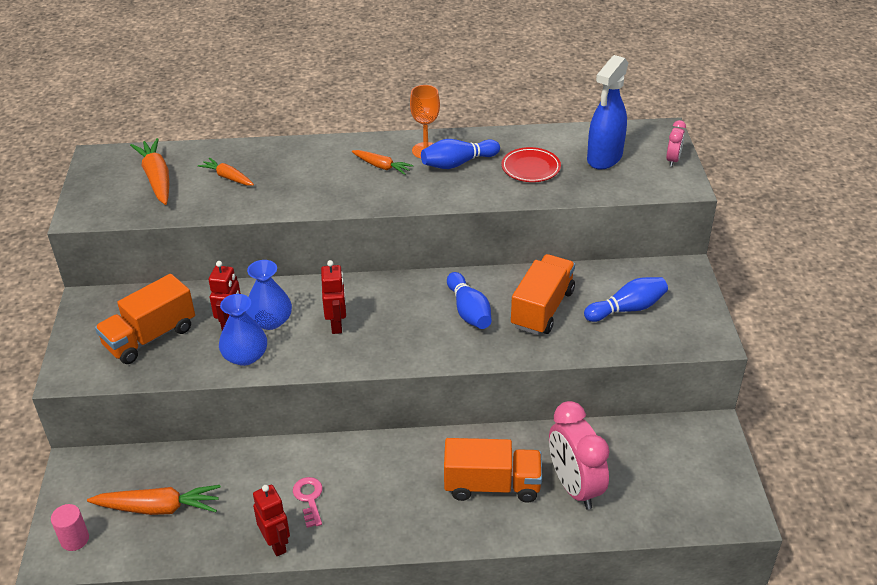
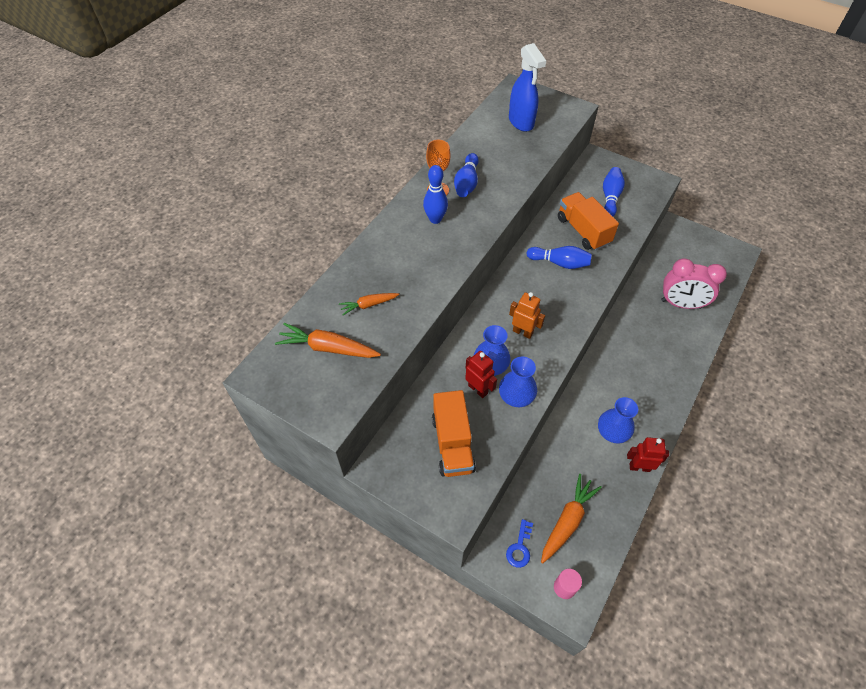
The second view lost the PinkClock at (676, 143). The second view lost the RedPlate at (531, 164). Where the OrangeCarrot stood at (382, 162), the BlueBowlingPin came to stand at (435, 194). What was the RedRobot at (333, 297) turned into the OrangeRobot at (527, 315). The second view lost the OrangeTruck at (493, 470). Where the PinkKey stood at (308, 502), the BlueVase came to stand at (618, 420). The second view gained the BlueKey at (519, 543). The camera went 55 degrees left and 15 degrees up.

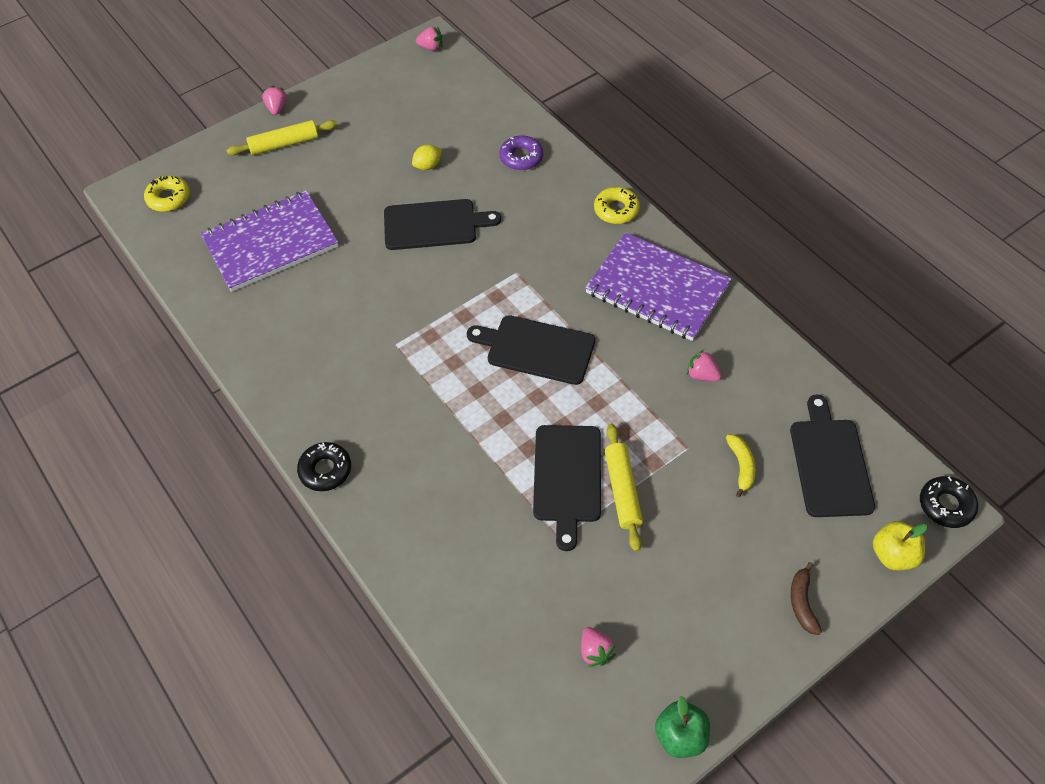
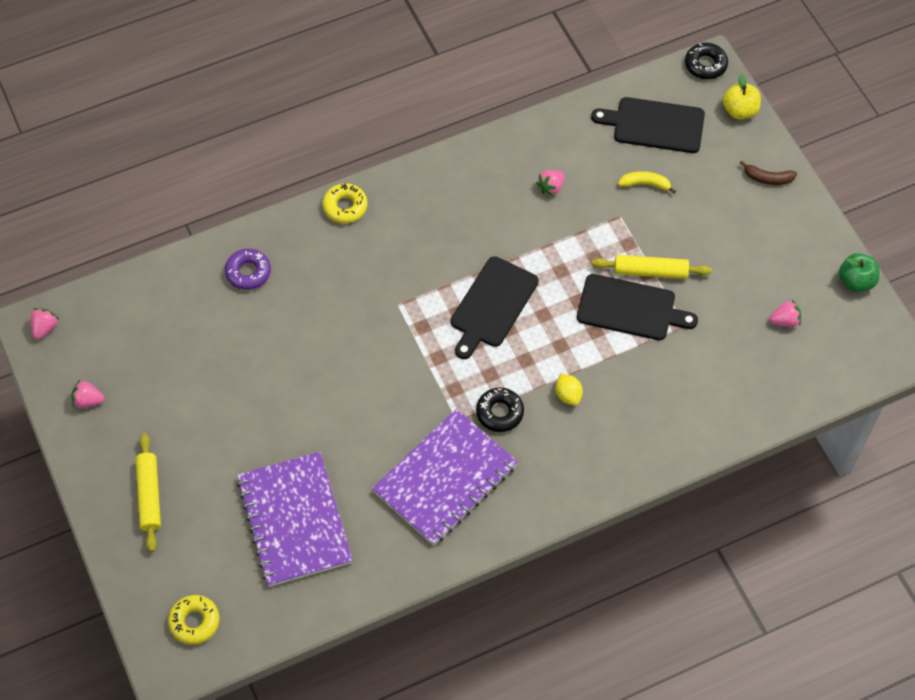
The PinkStrawberry ended up elsewhere, having gone from (274, 100) to (88, 394). The YellowLemon ended up elsewhere, having gone from (427, 157) to (569, 389). The second view lost the BlackCuttingBoard at (442, 224). The PurpleNotebook ended up elsewhere, having gone from (658, 286) to (445, 477). The BlackDonut ended up elsewhere, having gone from (324, 466) to (500, 409). The camera went 80 degrees left and 5 degrees up.

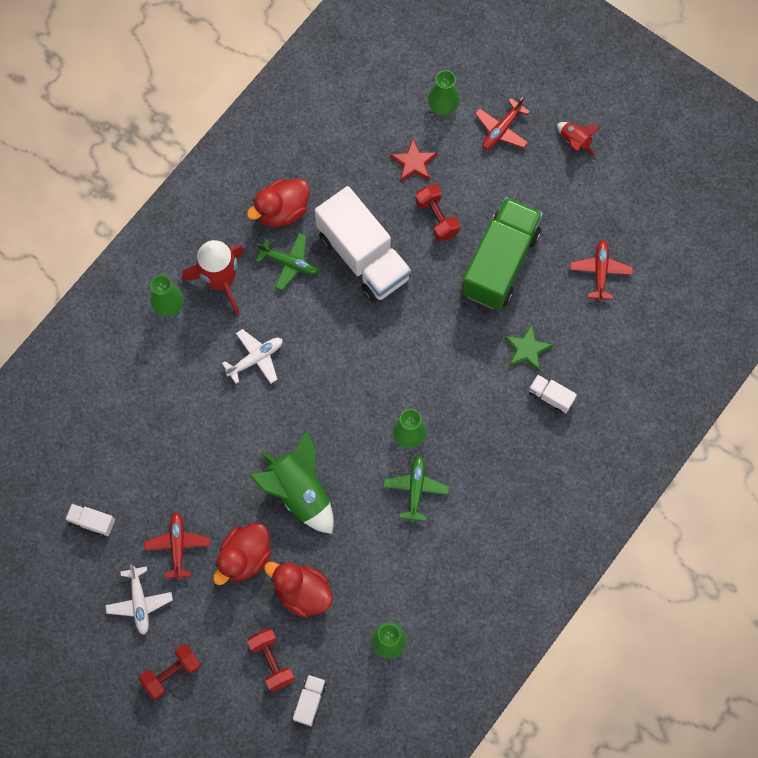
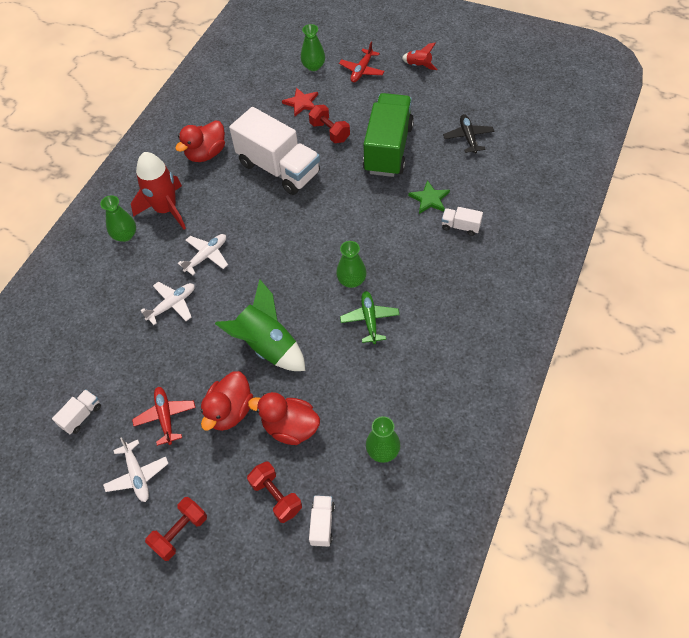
The second view lost the GreenPlane at (287, 261). What was the RedPlane at (601, 271) turned into the BlackPlane at (468, 134). The WhiteTruck at (90, 520) ended up facing another way, 120 degrees clockwise from before. The second view gained the WhitePlane at (167, 303). The camera went 10 degrees left and 15 degrees down.

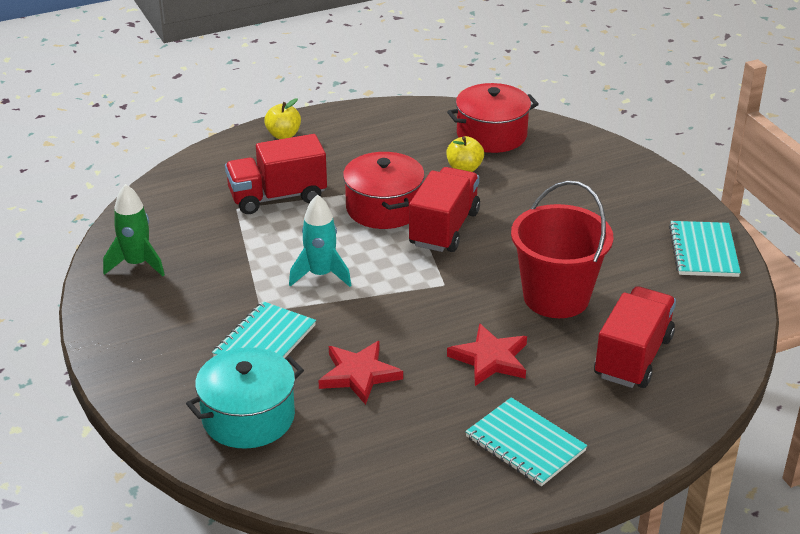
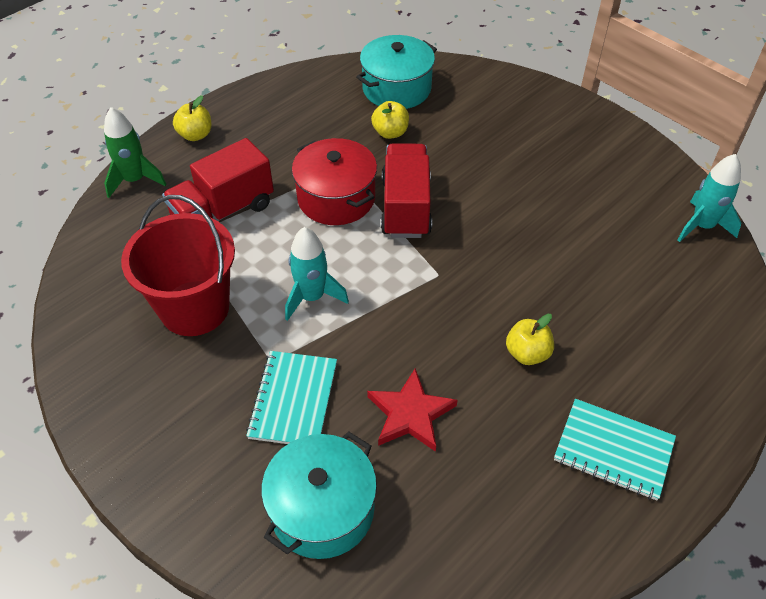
What was the RedPot at (493, 118) turned into the TurquoisePot at (396, 72). The RedBucket ended up elsewhere, having gone from (562, 249) to (178, 265). The GreenRocket ended up elsewhere, having gone from (134, 230) to (135, 152). The second view lost the TurquoiseNotebook at (705, 249). The second view lost the RedTruck at (635, 337). Where the RedStar stood at (487, 354), the YellowApple came to stand at (530, 339). The second view gained the TurquoiseRocket at (709, 198). The camera went 20 degrees left and 15 degrees up.

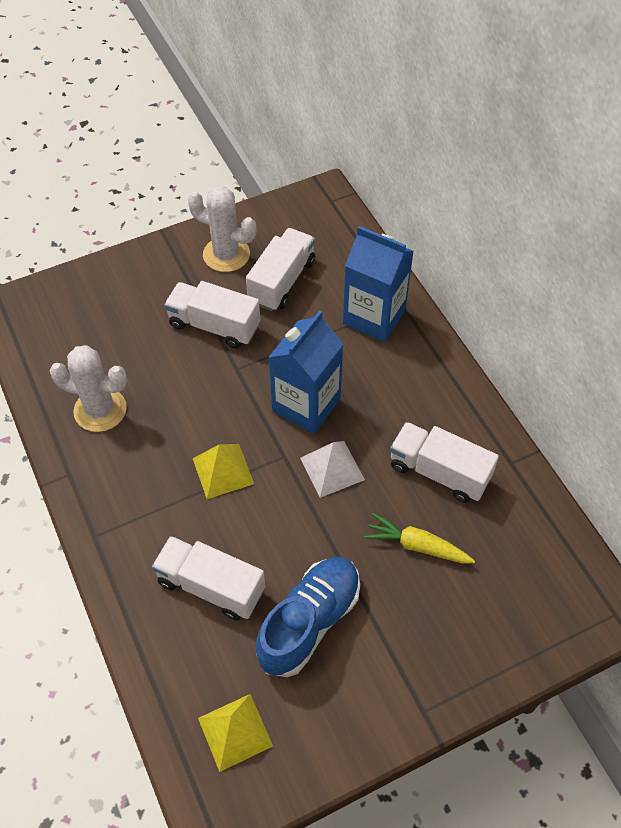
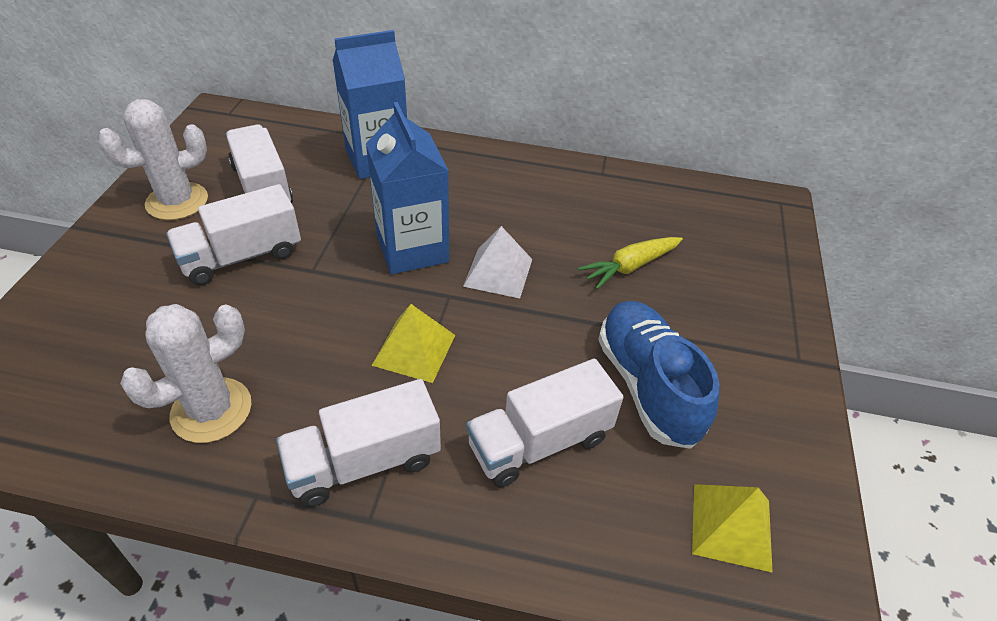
The WhiteTruck ended up elsewhere, having gone from (444, 462) to (358, 443). The camera went 55 degrees left and 10 degrees down.

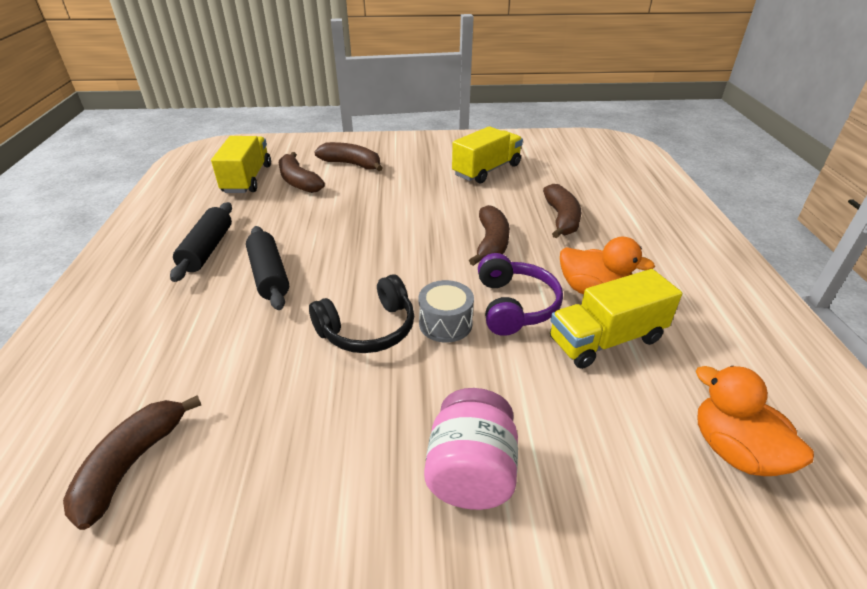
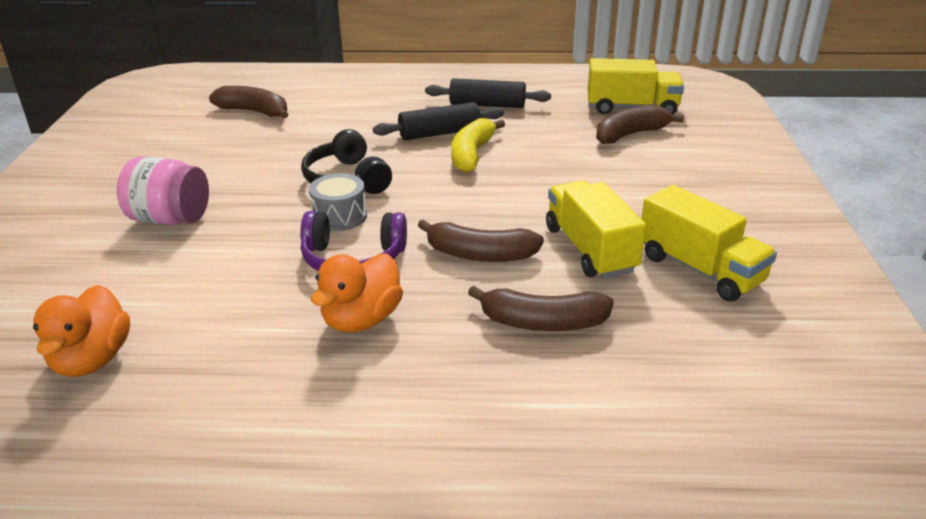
The second view lost the BrownBanana at (348, 156). The YellowTruck ended up elsewhere, having gone from (616, 319) to (596, 230). The OrangeDuck at (755, 421) ended up facing another way, 120 degrees clockwise from before. The second view gained the YellowBanana at (478, 145). The camera went 95 degrees right and 5 degrees down.

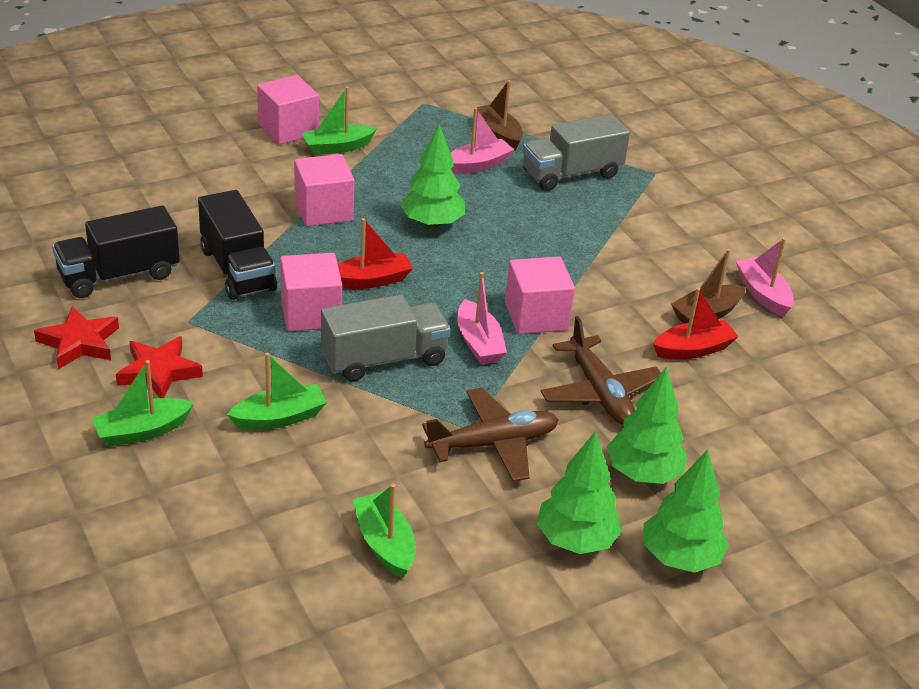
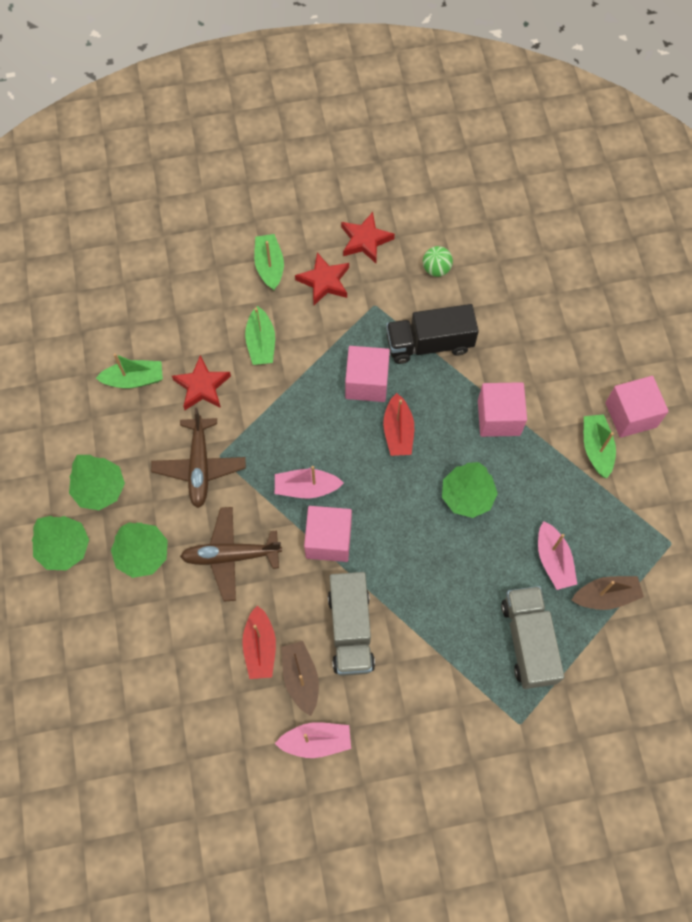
Where the BlackTruck stood at (116, 252), the GreenBall came to stand at (438, 261). The GreyTruck ended up elsewhere, having gone from (386, 338) to (351, 624). The second view gained the RedStar at (201, 382). The camera went 110 degrees right and 30 degrees up.

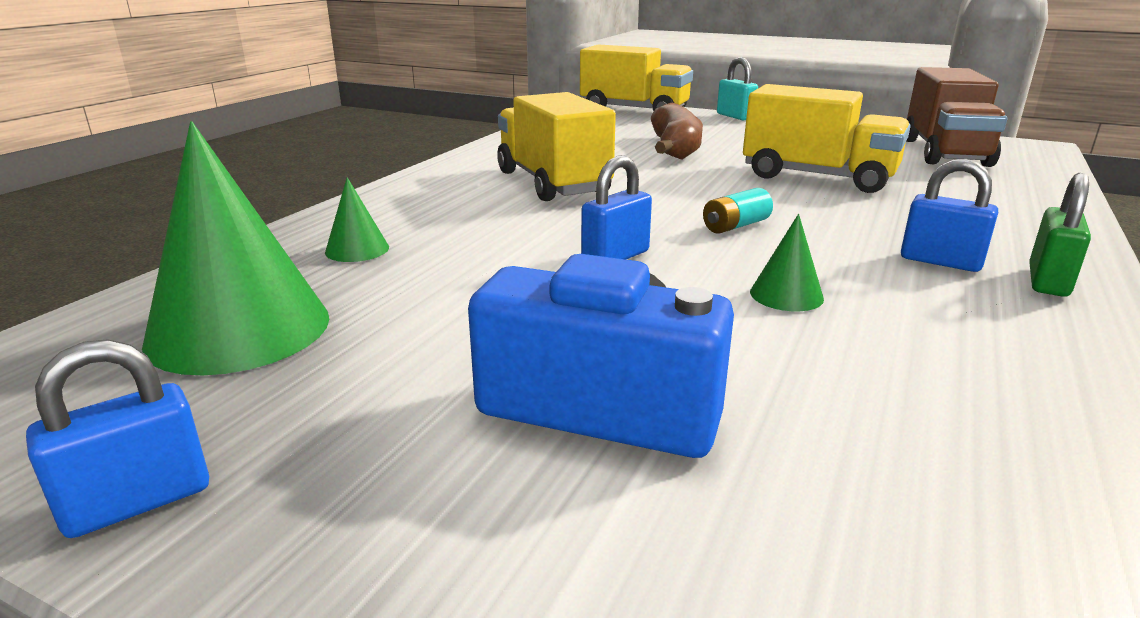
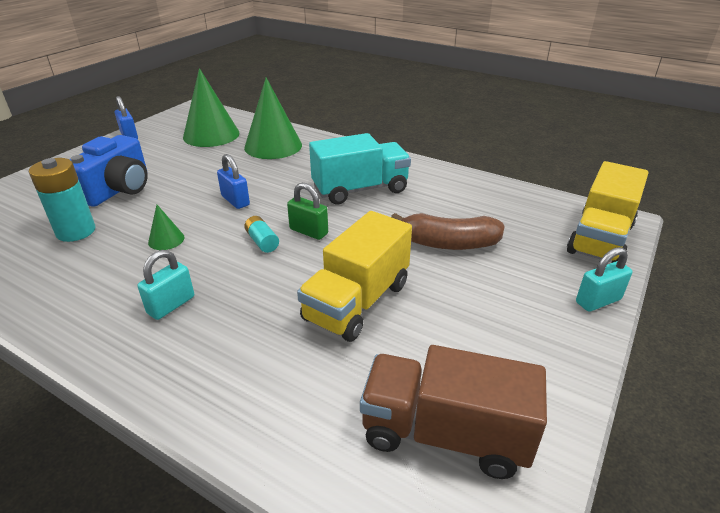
What was the YellowTruck at (556, 146) turned into the TurquoiseTruck at (360, 168). What was the BluePadlock at (949, 215) turned into the TurquoisePadlock at (165, 285). The GreenPadlock ended up elsewhere, having gone from (1060, 235) to (307, 211). The size of the GreenCone at (357, 219) changed by a factor of 2.20. The second view gained the TurquoiseBattery at (62, 200). The camera went 95 degrees right and 10 degrees up.

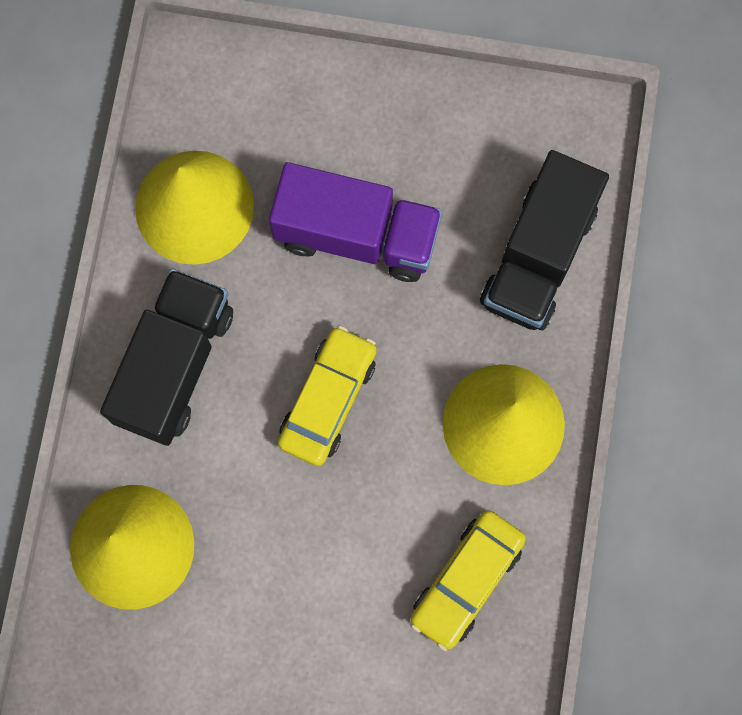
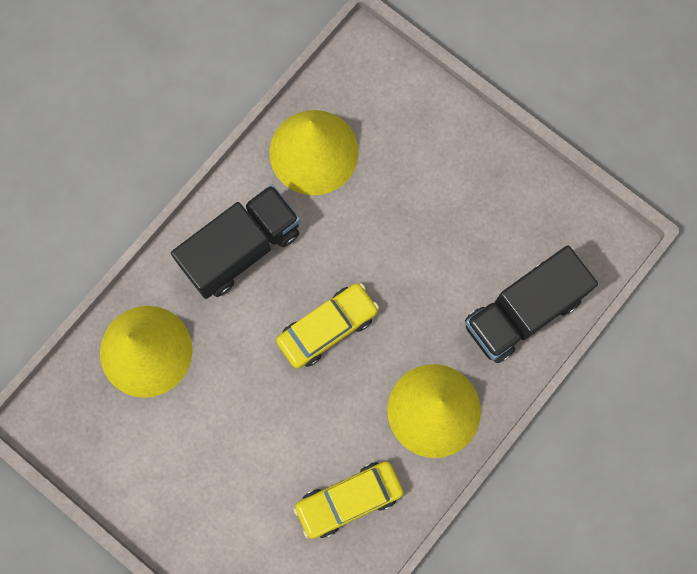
The second view lost the PurpleTruck at (355, 222). The camera went 30 degrees right and 0 degrees up.

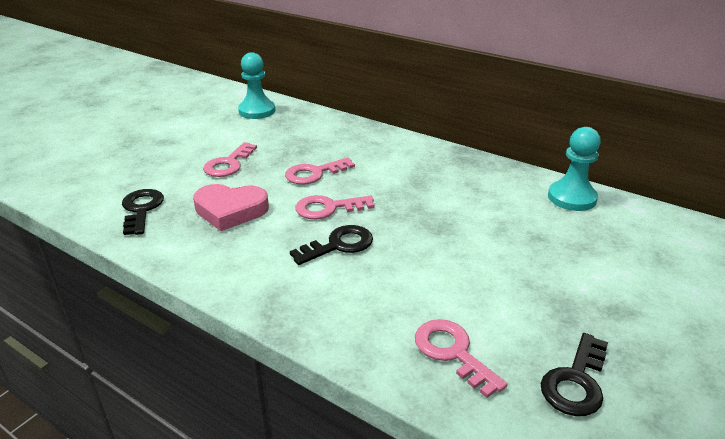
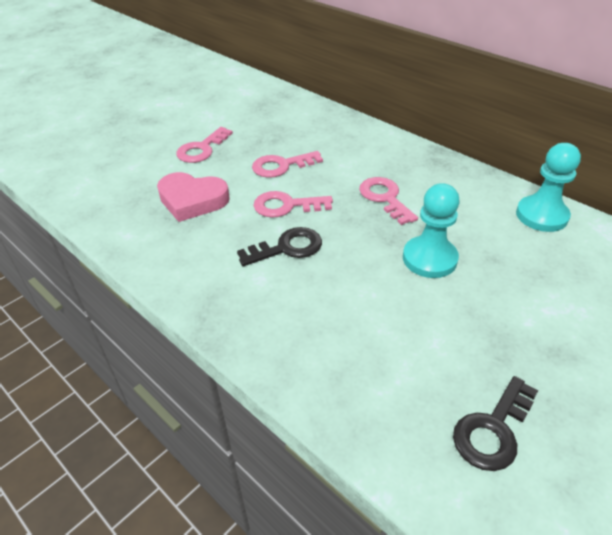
The TurquoisePawn ended up elsewhere, having gone from (256, 85) to (431, 230). The second view lost the BlackKey at (143, 212). The PinkKey ended up elsewhere, having gone from (461, 358) to (388, 201). The camera went 10 degrees right and 10 degrees up.

